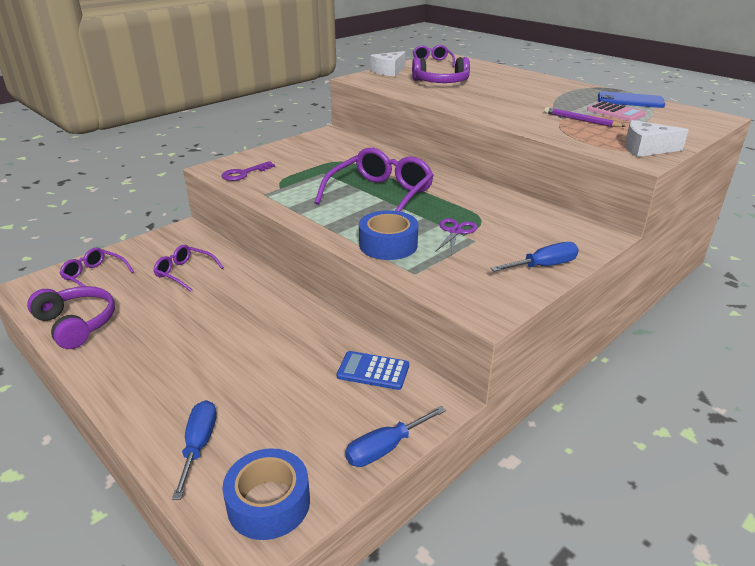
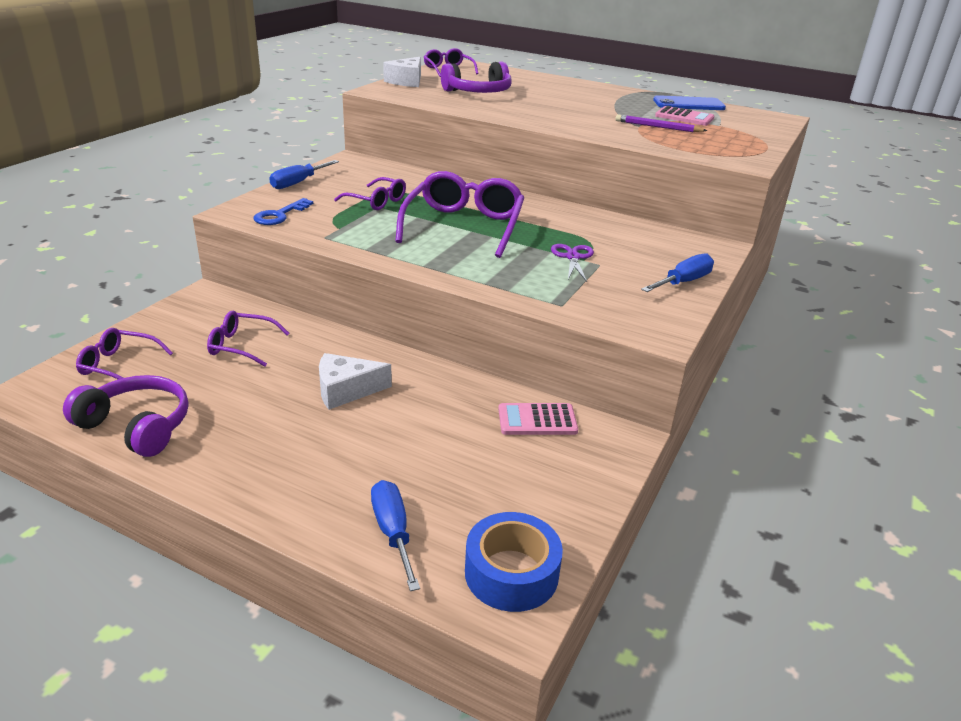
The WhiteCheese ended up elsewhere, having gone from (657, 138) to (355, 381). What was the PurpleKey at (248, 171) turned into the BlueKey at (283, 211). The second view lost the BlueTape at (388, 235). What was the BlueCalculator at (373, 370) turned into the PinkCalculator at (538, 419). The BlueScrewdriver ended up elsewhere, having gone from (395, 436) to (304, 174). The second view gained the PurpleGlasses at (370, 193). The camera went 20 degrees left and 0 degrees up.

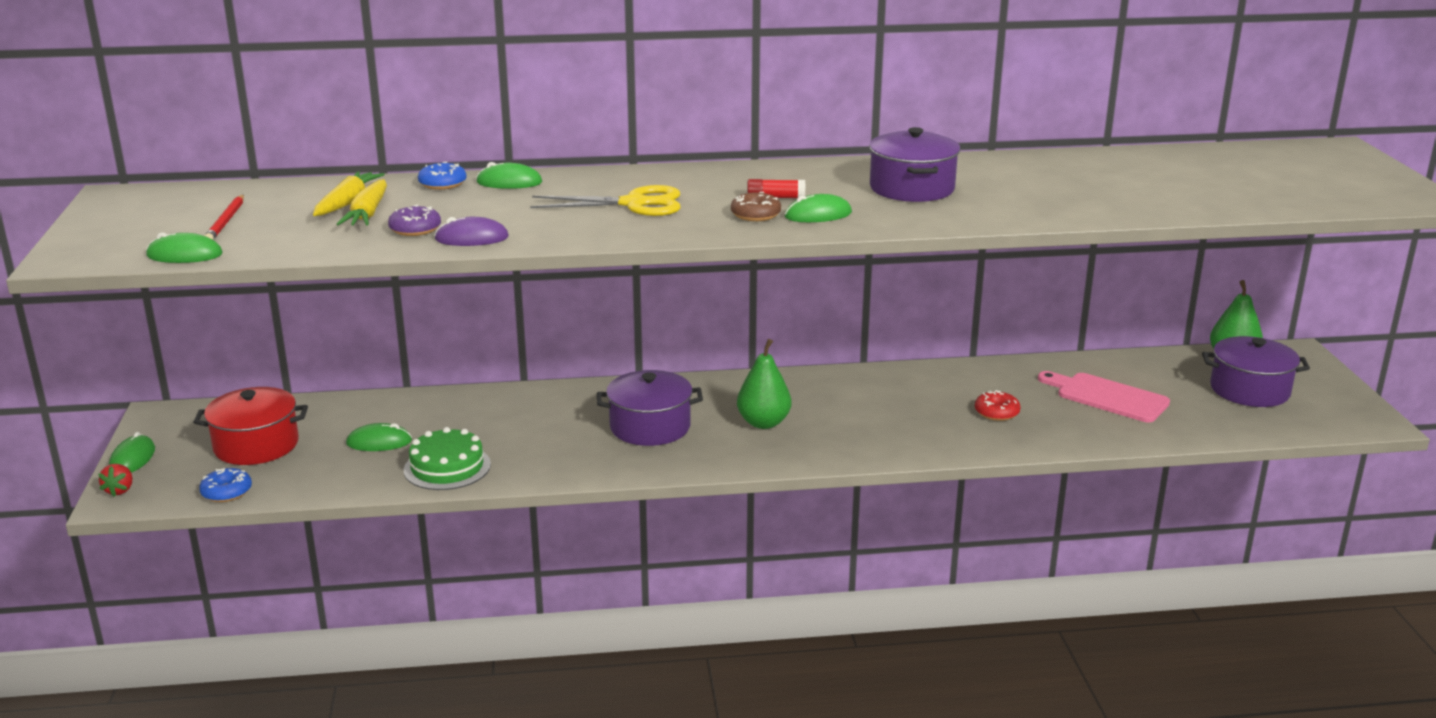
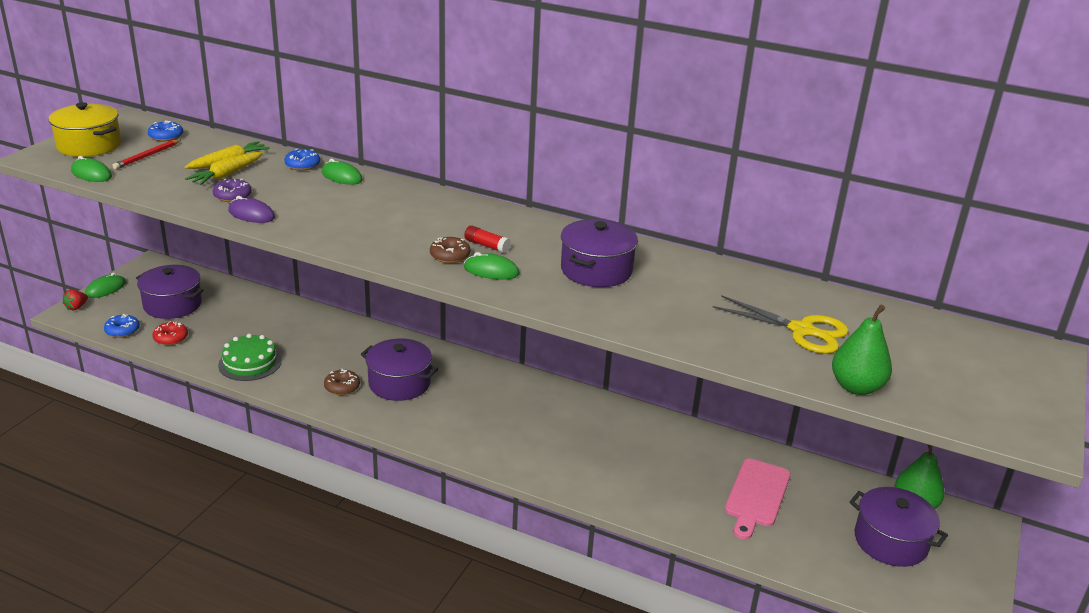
The YellowScissors ended up elsewhere, having gone from (605, 200) to (781, 324). The GreenPear ended up elsewhere, having gone from (764, 384) to (862, 350). The PinkCuttingBoard at (1104, 396) ended up facing another way, 135 degrees counterclockwise from before. What was the RedPot at (250, 426) turned into the PurplePot at (170, 292). The RedDonut ended up elsewhere, having gone from (998, 405) to (170, 333). The second view lost the GreenMouse at (379, 437). The second view gained the YellowPot at (84, 129). The second view gained the BlueDonut at (165, 130). The second view gained the BrownDonut at (342, 382). The camera went 30 degrees right and 5 degrees up.

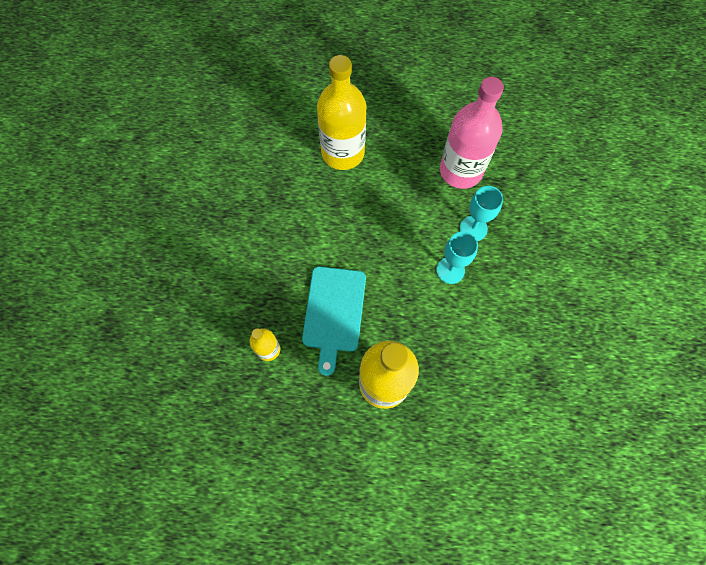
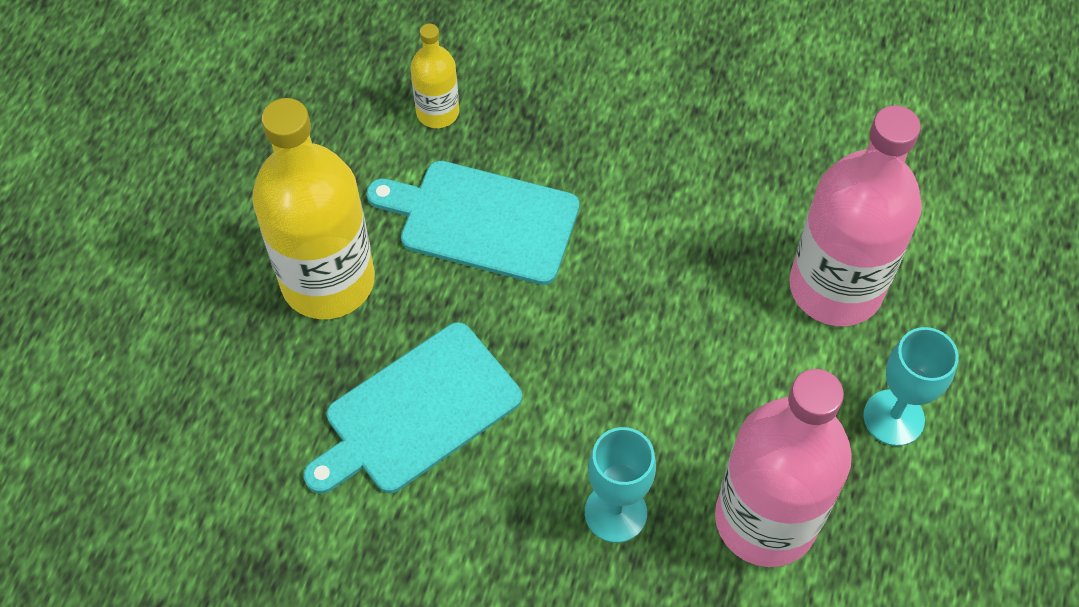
What was the YellowBottle at (341, 112) turned into the PinkBottle at (855, 215). The TurquoiseGoblet ended up elsewhere, having gone from (457, 257) to (911, 386). The second view gained the TurquoiseCuttingBoard at (413, 408). The camera went 100 degrees right and 10 degrees down.

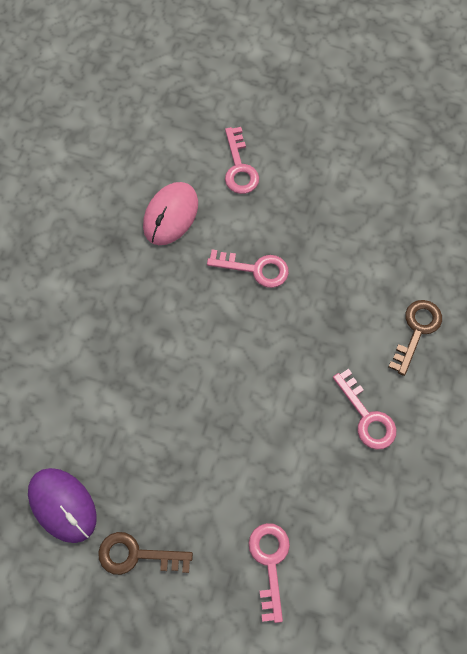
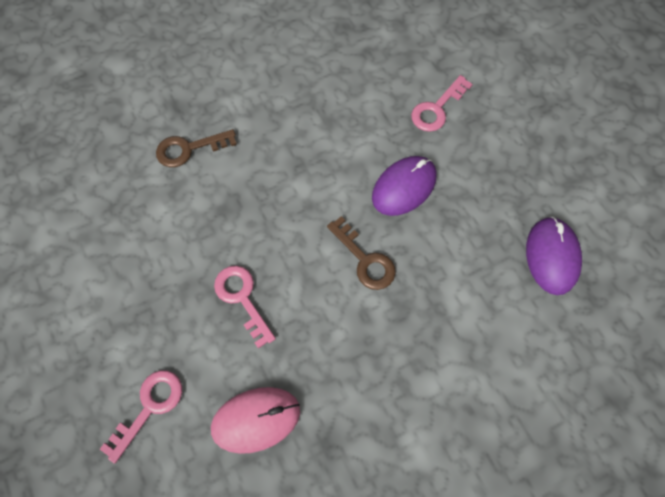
The second view lost the PinkKey at (364, 409). The BrownKey ended up elsewhere, having gone from (145, 553) to (361, 253). The second view gained the PurpleMouse at (404, 186). The camera went 135 degrees left and 0 degrees up.

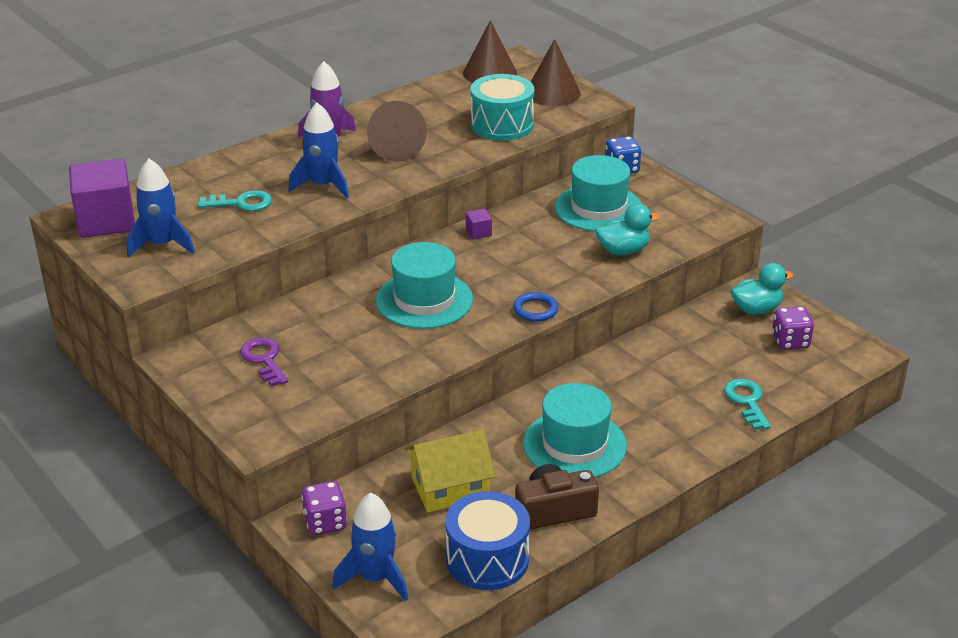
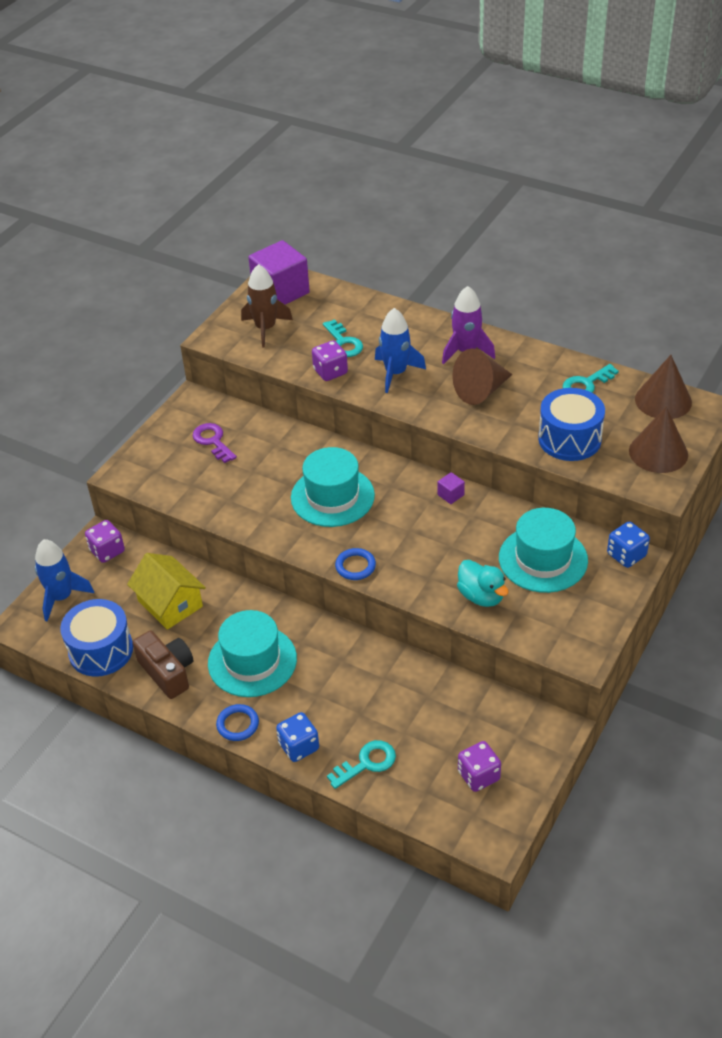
What was the TurquoiseDrum at (502, 107) turned into the BlueDrum at (571, 424). What was the BlueRocket at (161, 208) turned into the BrownRocket at (267, 306). The second view lost the TurquoiseDuck at (762, 288). The PurpleKey at (264, 362) ended up facing another way, 75 degrees counterclockwise from before. The second view gained the PurpleDice at (330, 360). The second view gained the TurquoiseKey at (591, 378). The second view gained the BlueRing at (237, 722). The second view gained the BlueDice at (297, 737). The camera went 70 degrees right and 10 degrees up.

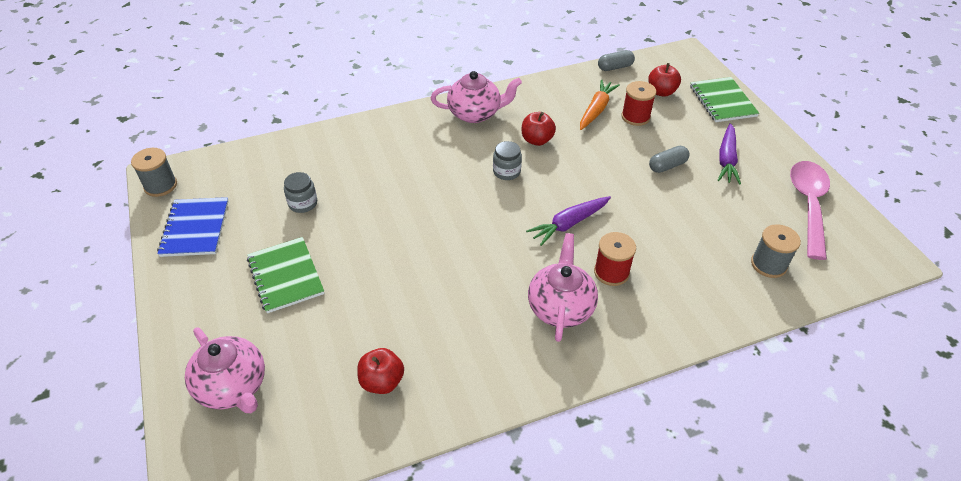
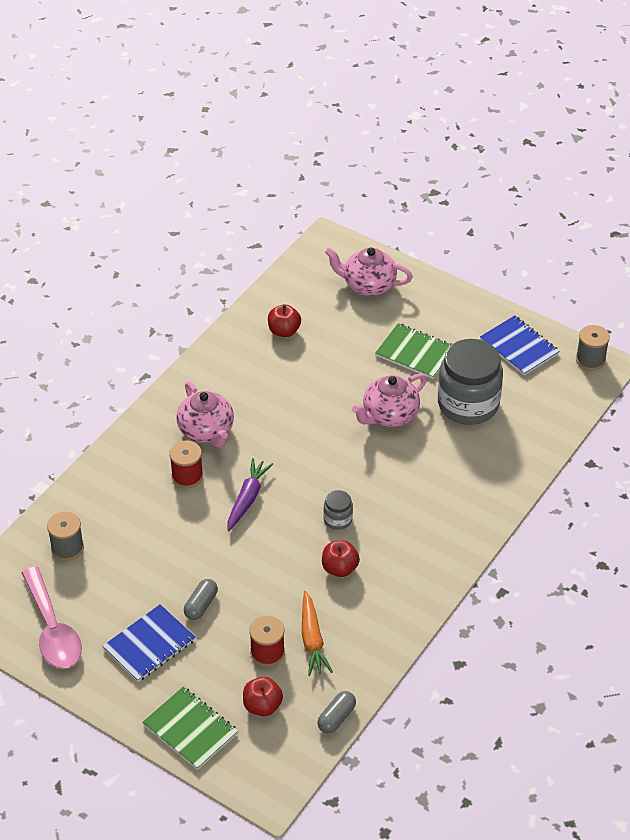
The PinkTeapot ended up elsewhere, having gone from (476, 97) to (389, 400). Where the PurpleCarrot stood at (729, 154), the BlueNotebook came to stand at (149, 643). The size of the GreyJar at (300, 192) changed by a factor of 2.26. The camera went 145 degrees right and 0 degrees up.

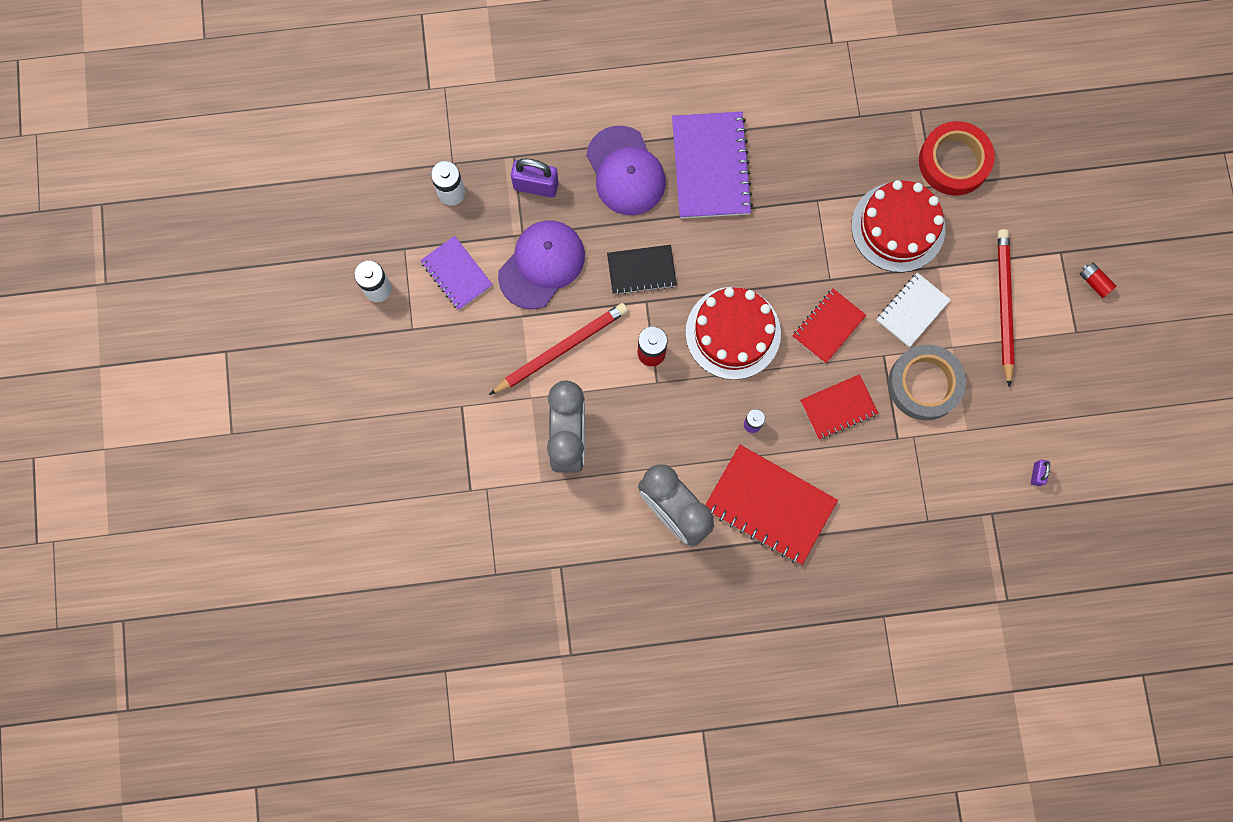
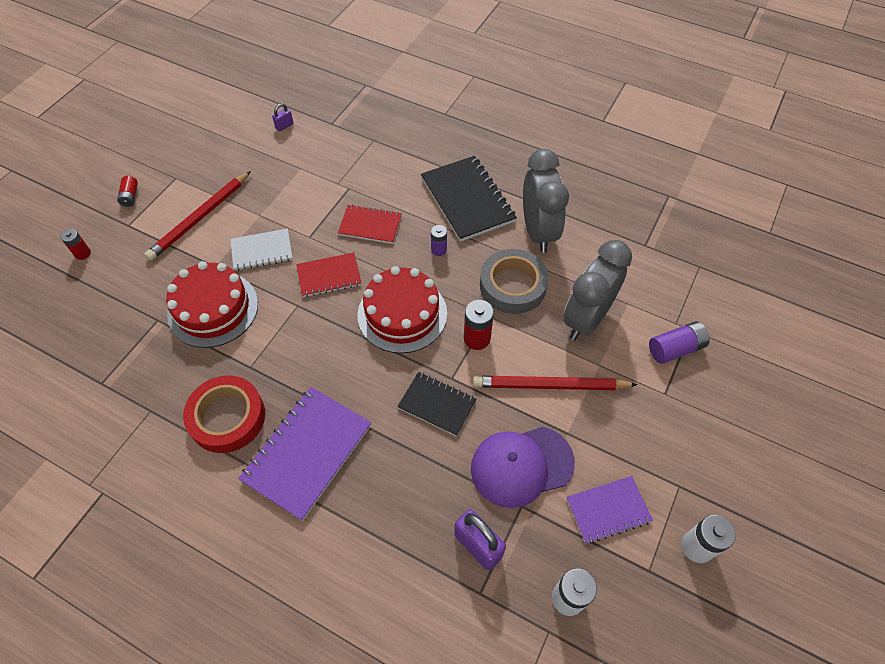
The RedTape ended up elsewhere, having gone from (957, 158) to (224, 414). The second view lost the PurpleCap at (626, 170). The PurpleNotebook at (456, 273) ended up facing another way, 75 degrees clockwise from before. The GreyTape ended up elsewhere, having gone from (927, 382) to (514, 281). What was the RedNotebook at (771, 505) turned into the BlackNotebook at (469, 199). The second view gained the RedBattery at (75, 244). The second view gained the PurpleBattery at (679, 342). The camera went 145 degrees left and 20 degrees down.

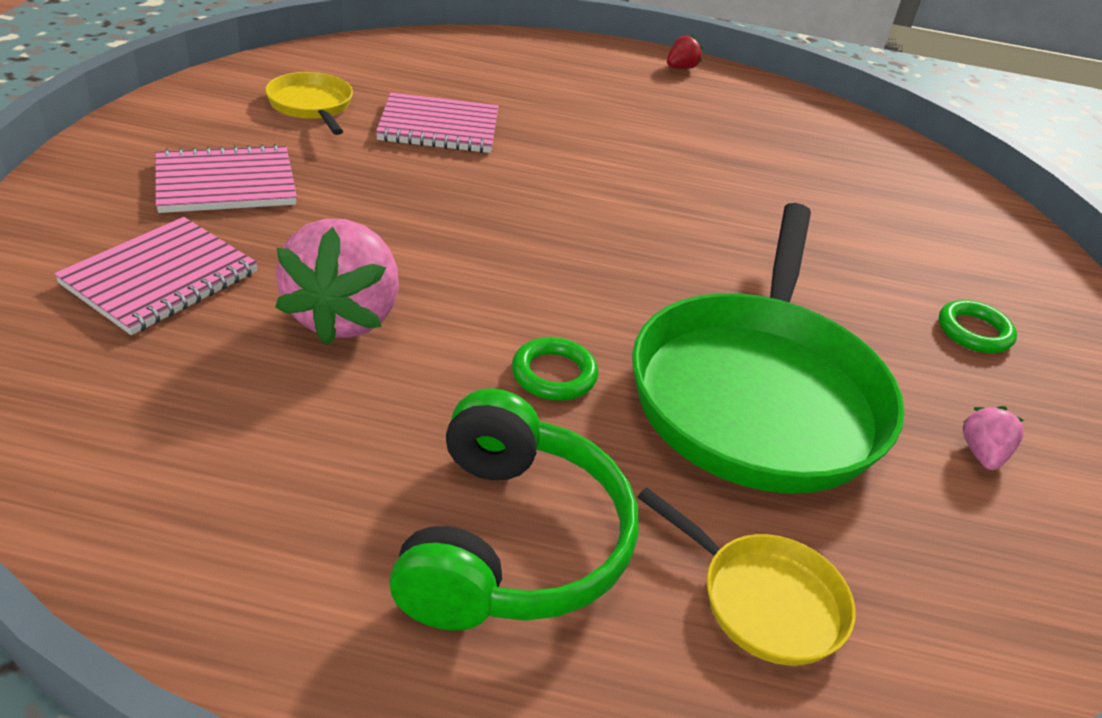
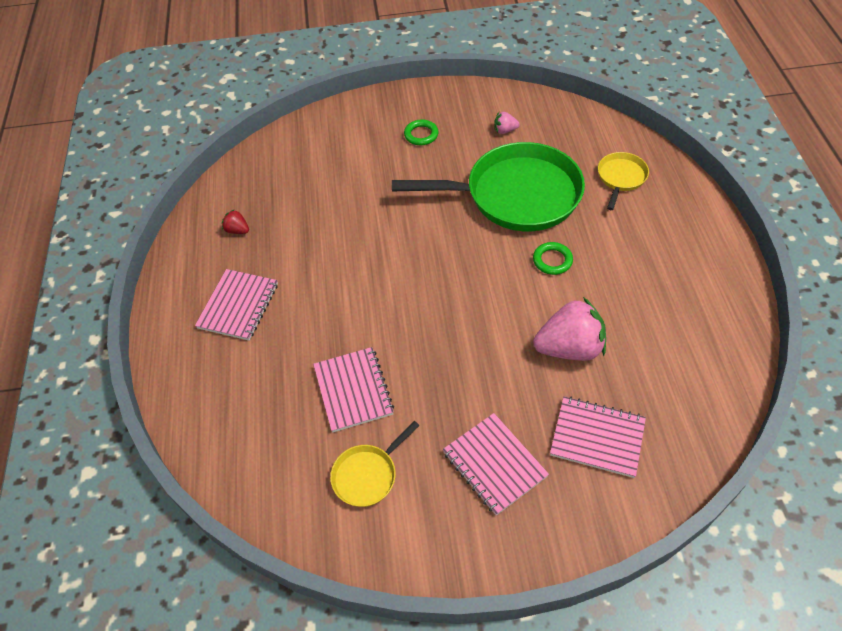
The RedStrawberry ended up elsewhere, having gone from (685, 52) to (235, 222). The second view lost the GreenHeadphones at (513, 509). The second view gained the PinkNotebook at (236, 305). The camera went 100 degrees left and 15 degrees up.

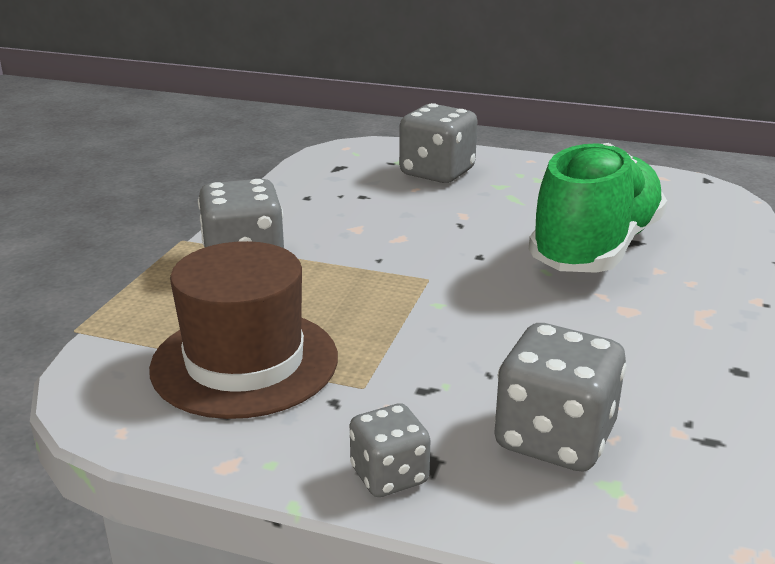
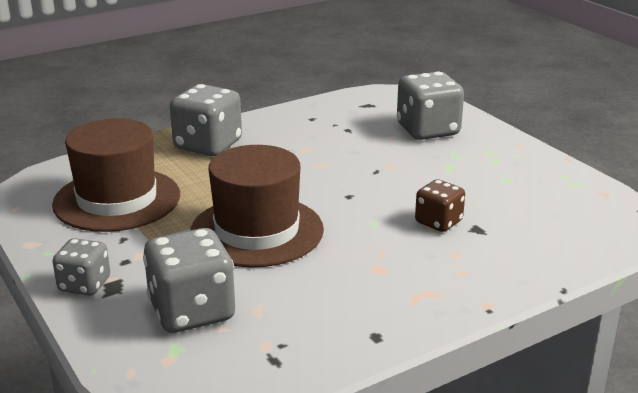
Where the GreenShoe stood at (598, 208), the BrownDice came to stand at (440, 206). The second view gained the BrownHat at (257, 206). The camera went 40 degrees right and 0 degrees up.

